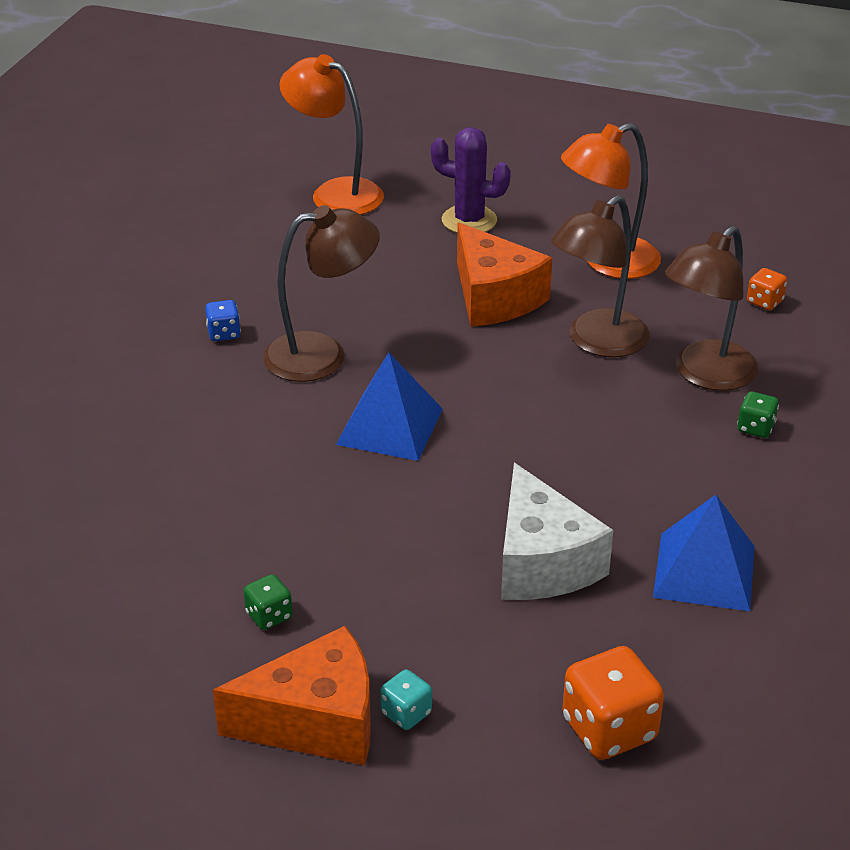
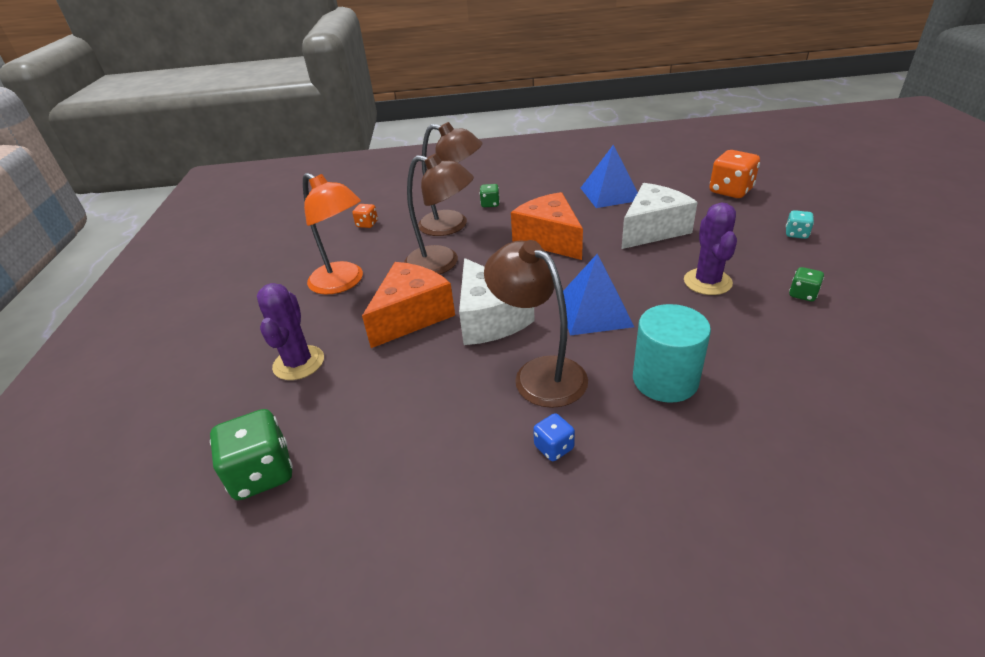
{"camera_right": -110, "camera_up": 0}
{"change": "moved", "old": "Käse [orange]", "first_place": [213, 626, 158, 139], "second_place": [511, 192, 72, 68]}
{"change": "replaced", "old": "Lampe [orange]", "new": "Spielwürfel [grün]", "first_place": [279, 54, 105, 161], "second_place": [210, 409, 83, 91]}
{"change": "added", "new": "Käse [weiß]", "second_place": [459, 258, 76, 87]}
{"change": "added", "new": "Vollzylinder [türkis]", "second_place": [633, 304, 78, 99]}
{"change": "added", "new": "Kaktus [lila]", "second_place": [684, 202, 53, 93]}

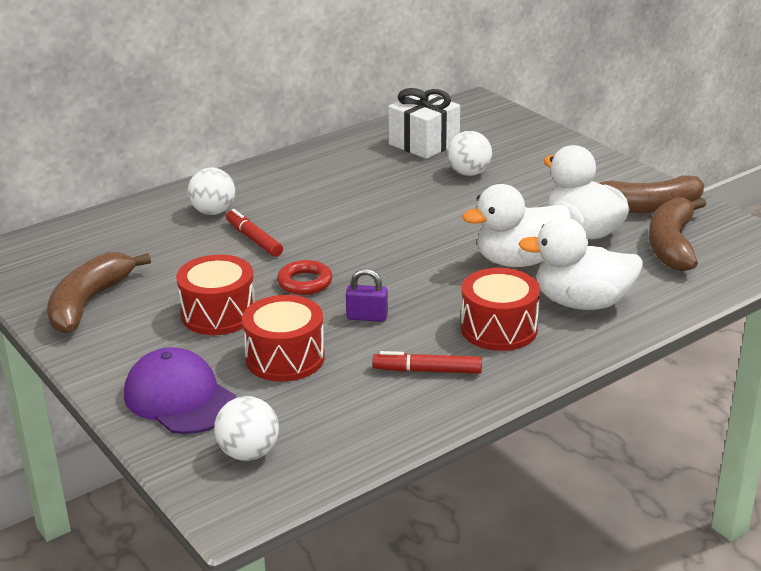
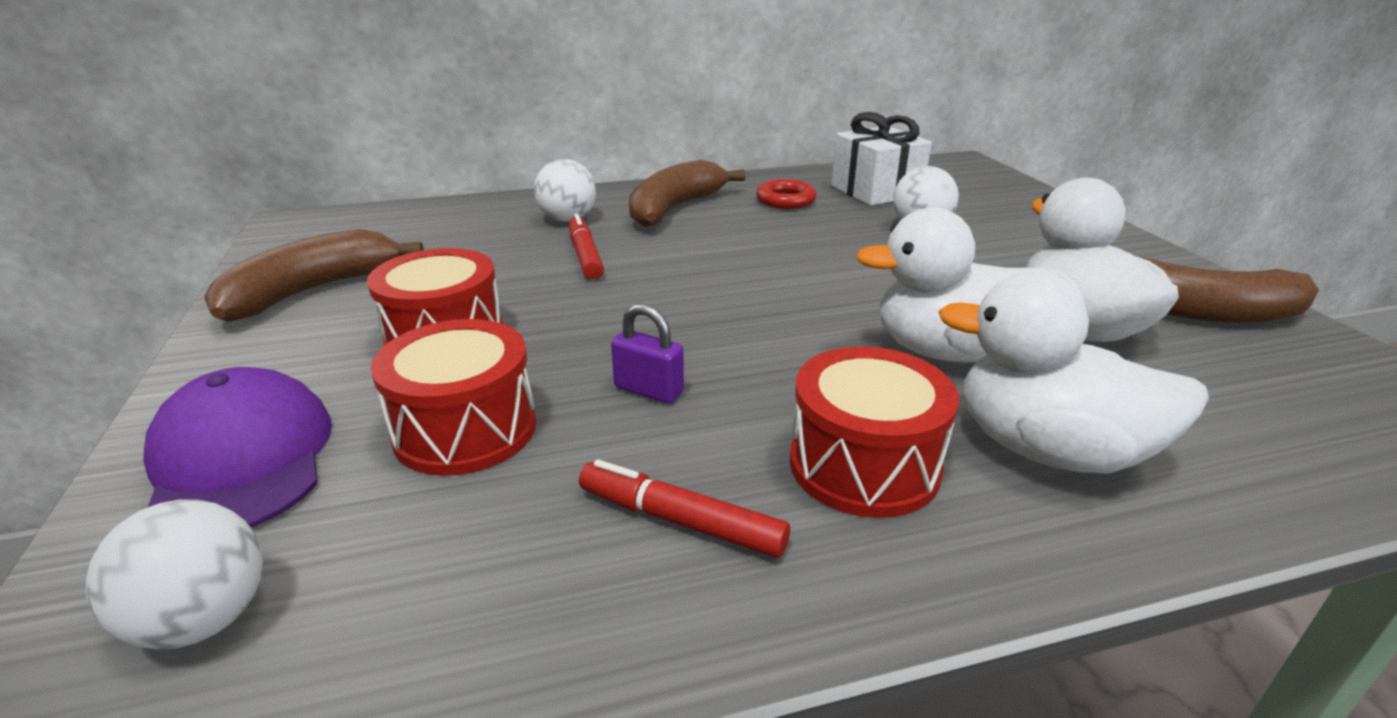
{"camera_right": 20, "camera_up": 0}
{"change": "moved", "old": "Ring [rot]", "first_place": [277, 260, 55, 35], "second_place": [756, 179, 61, 30]}
{"change": "moved", "old": "Banane [braun]", "first_place": [649, 197, 57, 75], "second_place": [629, 160, 116, 67]}

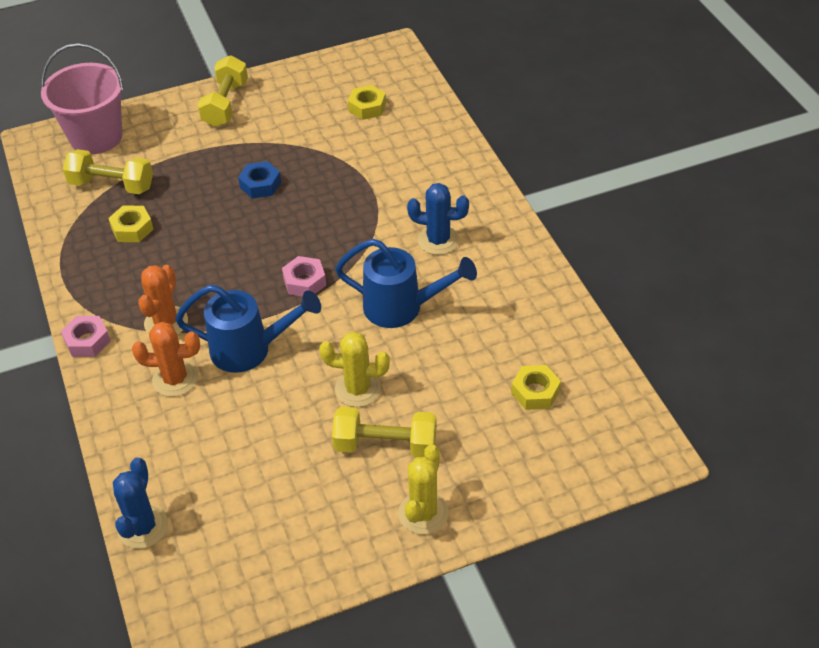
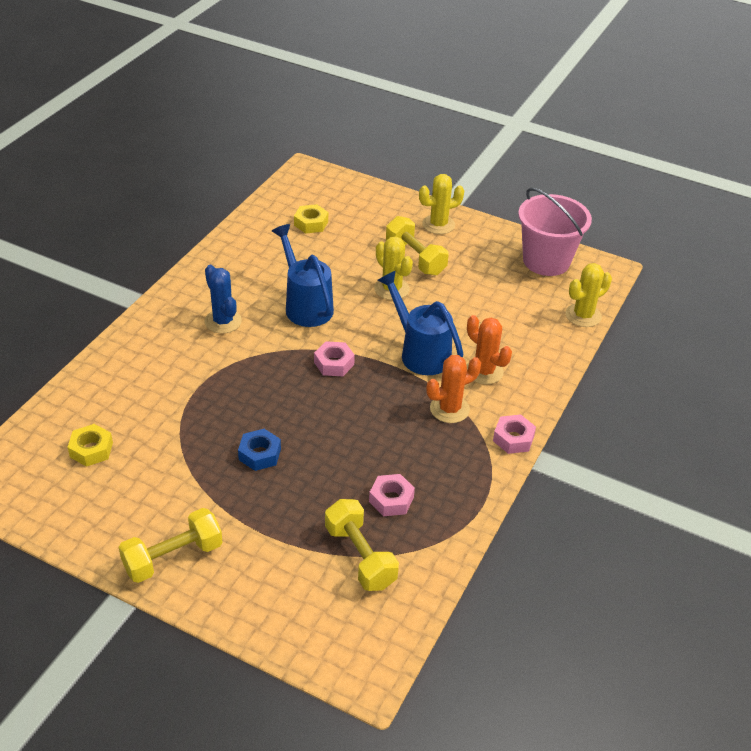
{"camera_right": -135, "camera_up": -5}
{"change": "moved", "old": "Eimer [rosa]", "first_place": [41, 43, 83, 111], "second_place": [518, 188, 74, 88]}
{"change": "recoloured", "old": "Sechskantmutter [gelb]", "new": "Sechskantmutter [rosa]", "first_place": [108, 205, 45, 37], "second_place": [369, 474, 46, 42]}
{"change": "recoloured", "old": "Kaktus [blau]", "new": "Kaktus [gelb]", "first_place": [113, 458, 55, 91], "second_place": [565, 263, 47, 64]}

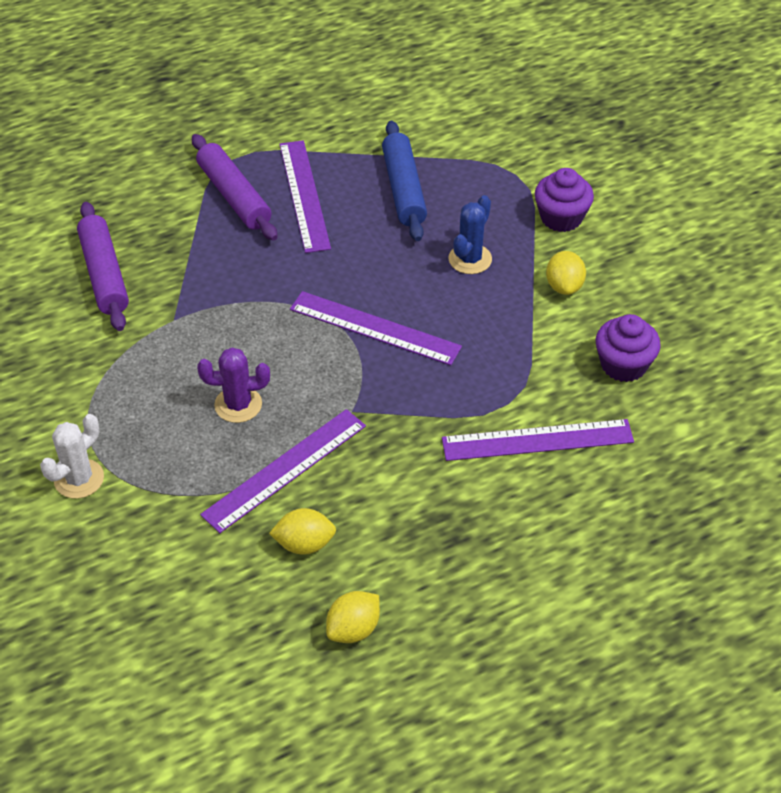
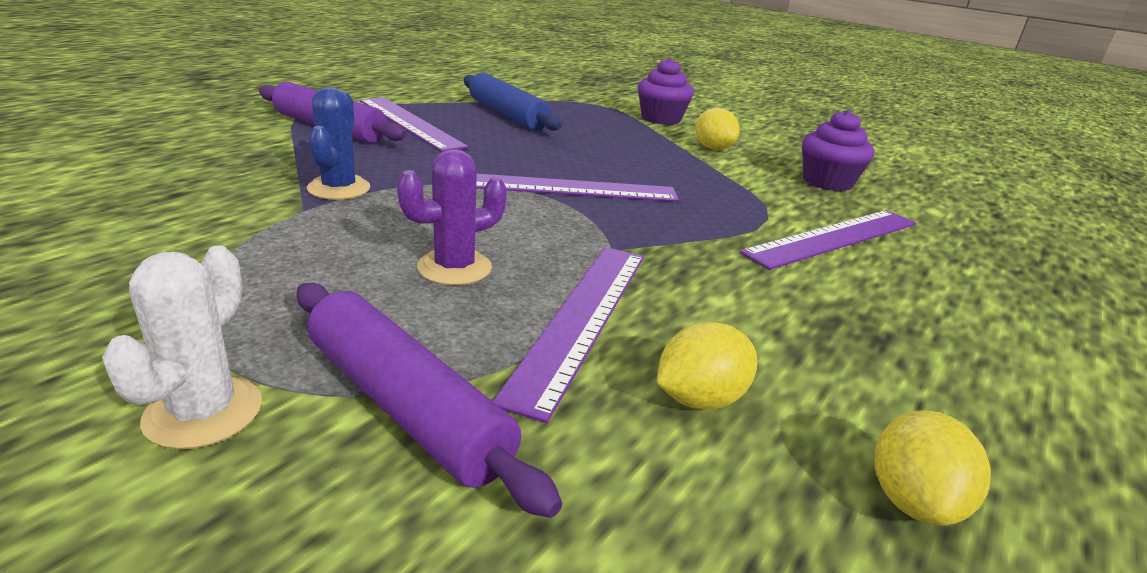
{"camera_right": -30, "camera_up": -20}
{"change": "moved", "old": "Nudelholz [lila]", "first_place": [77, 202, 52, 129], "second_place": [297, 283, 265, 235]}
{"change": "moved", "old": "Kaktus [blau]", "first_place": [448, 195, 44, 79], "second_place": [307, 87, 63, 113]}

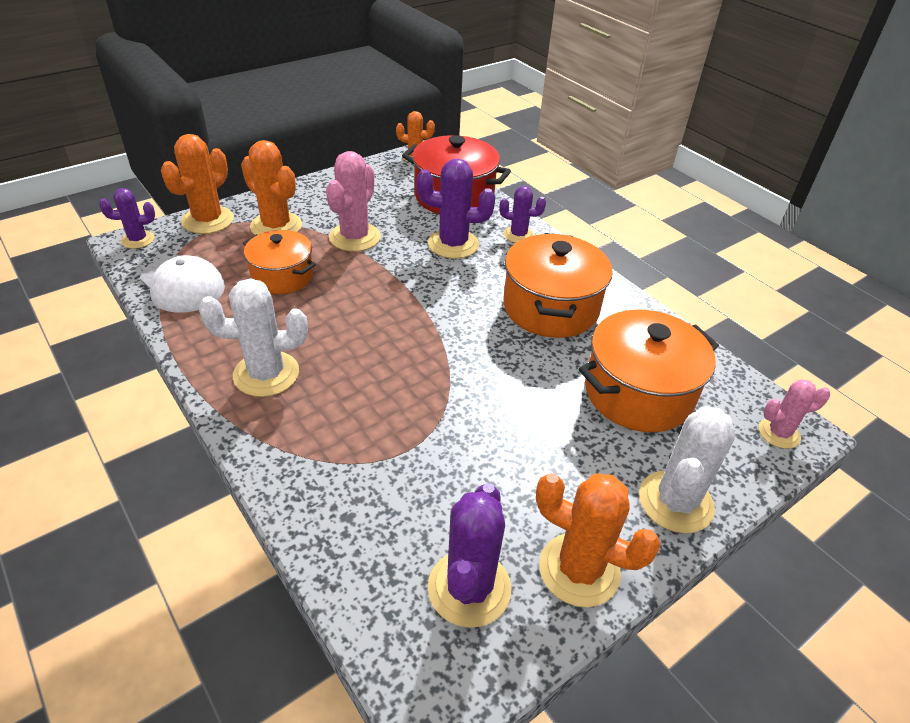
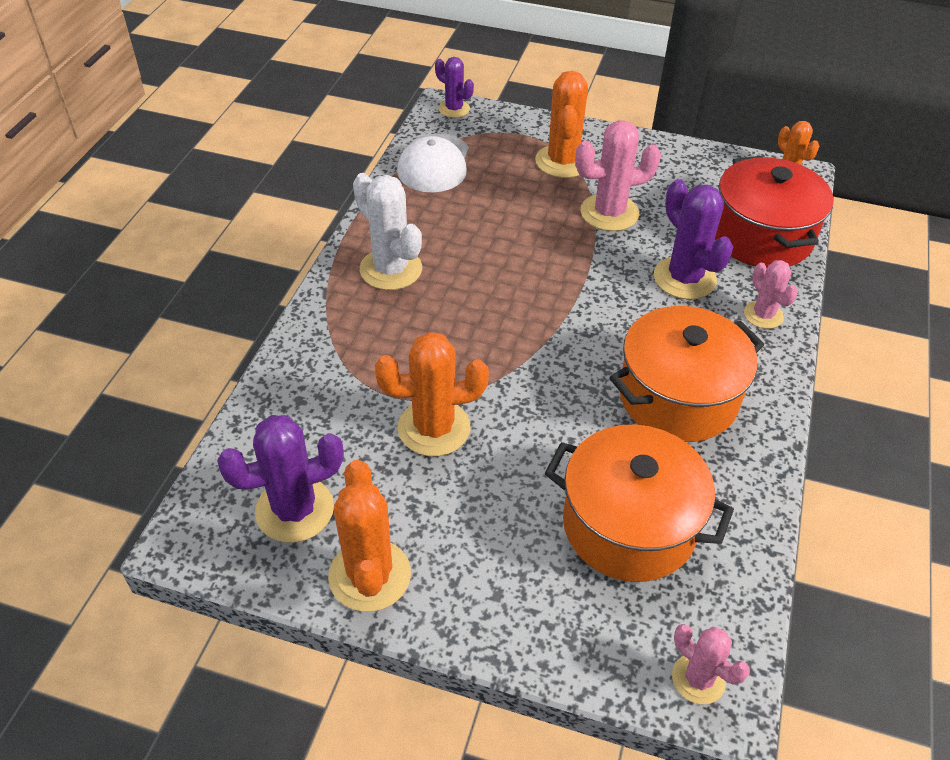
{"camera_right": 55, "camera_up": 5}
{"change": "moved", "old": "Kaktus [orange]", "first_place": [161, 134, 73, 100], "second_place": [375, 332, 114, 124]}
{"change": "removed", "old": "Kochtopf [orange]", "first_place": [243, 230, 73, 64]}
{"change": "recoloured", "old": "Kaktus [lila]", "new": "Kaktus [rosa]", "first_place": [500, 186, 46, 57], "second_place": [744, 260, 54, 69]}
{"change": "removed", "old": "Kaktus [weiß]", "first_place": [639, 406, 96, 127]}

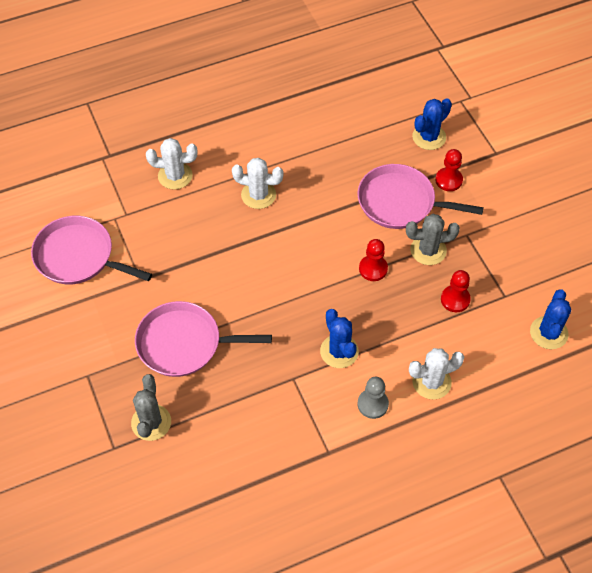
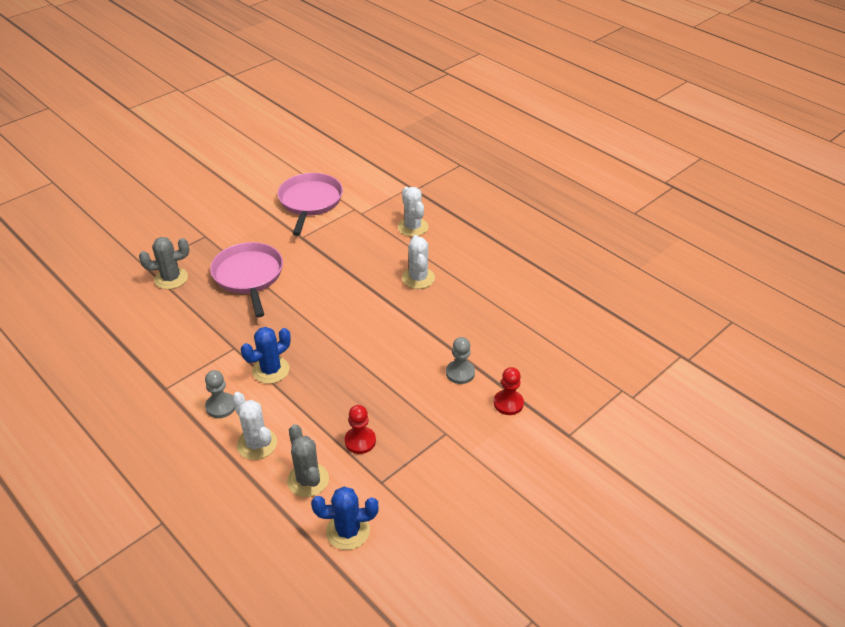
{"camera_right": 70, "camera_up": -15}
{"change": "replaced", "old": "Pfanne [rosa]", "new": "Bauer [grau]", "first_place": [358, 164, 126, 65], "second_place": [446, 337, 29, 47]}
{"change": "removed", "old": "Bauer [rot]", "first_place": [359, 239, 29, 42]}
{"change": "moved", "old": "Kaktus [grau]", "first_place": [406, 214, 54, 51], "second_place": [287, 424, 42, 73]}
{"change": "removed", "old": "Kaktus [blau]", "first_place": [412, 98, 40, 52]}

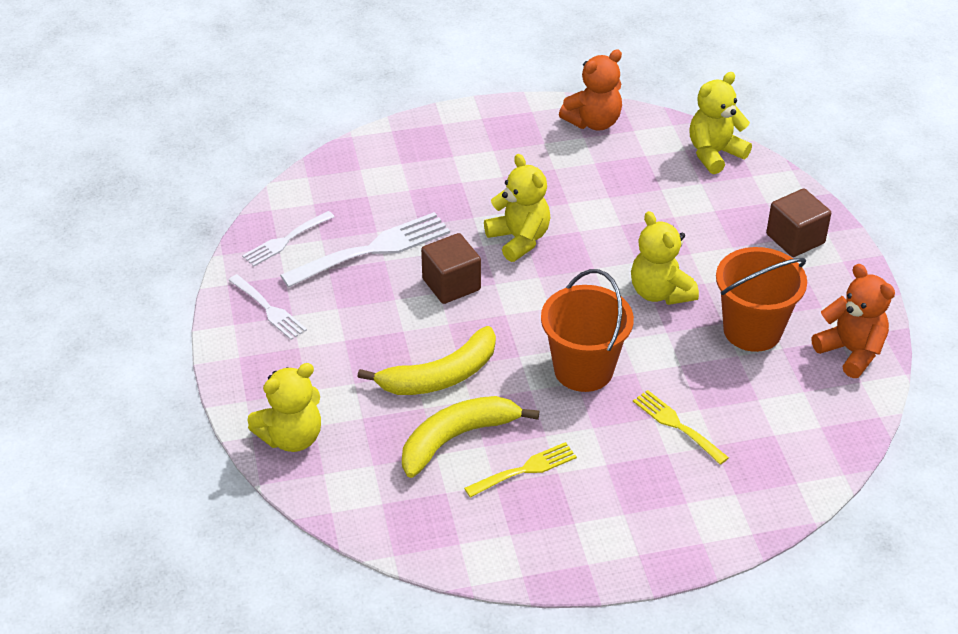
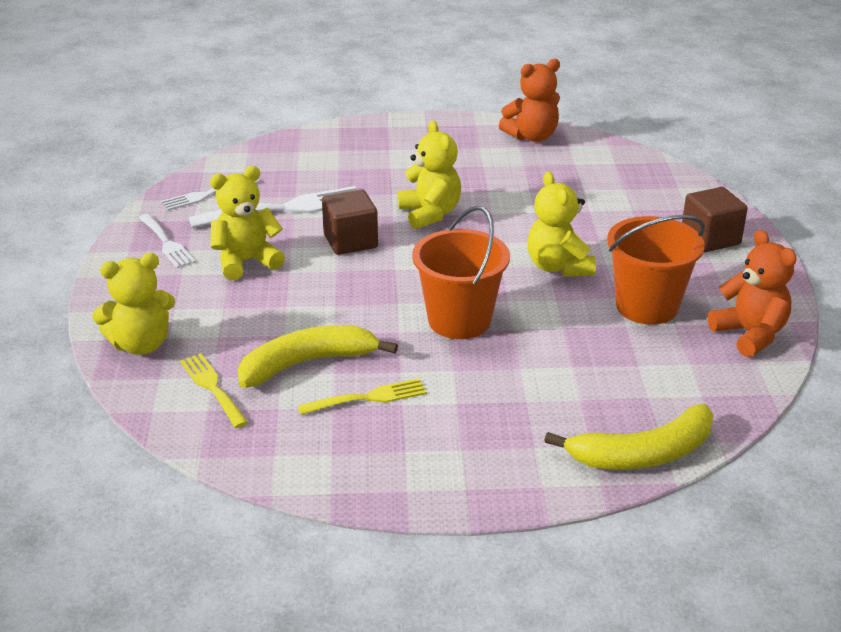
{"camera_right": 10, "camera_up": -10}
{"change": "moved", "old": "Banane [gelb]", "first_place": [357, 326, 139, 69], "second_place": [544, 404, 170, 66]}
{"change": "moved", "old": "Gabel [gelb]", "first_place": [633, 390, 96, 75], "second_place": [180, 353, 68, 75]}
{"change": "moved", "old": "Teddybär [gelb]", "first_place": [689, 72, 63, 102], "second_place": [210, 166, 75, 114]}

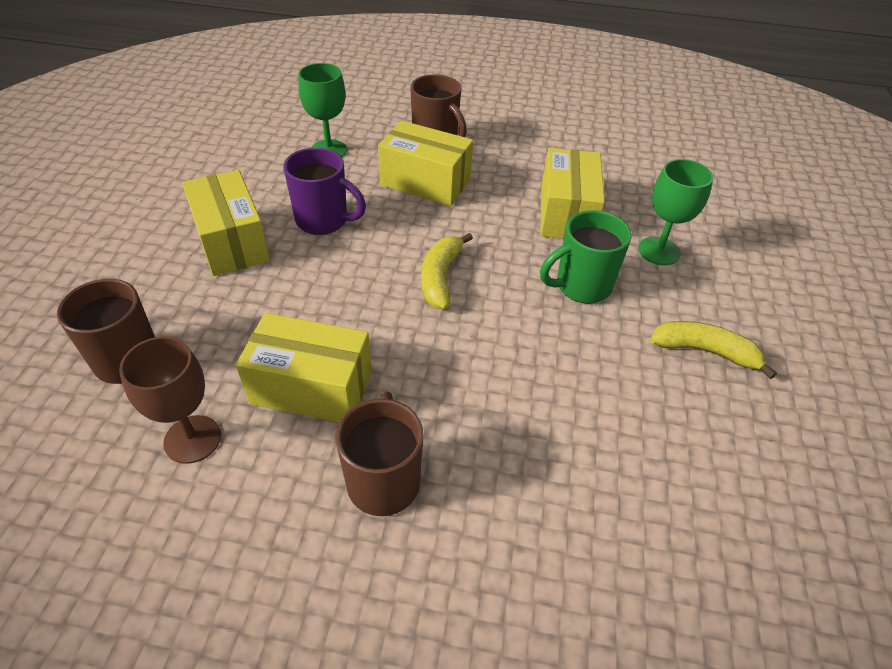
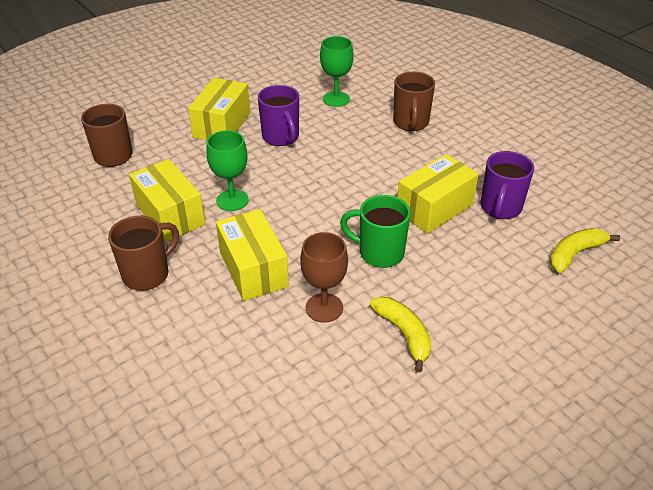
{"camera_right": 45, "camera_up": -5}
{"change": "moved", "old": "Kelch [braun]", "first_place": [119, 336, 102, 128], "second_place": [300, 232, 48, 91]}
{"change": "moved", "old": "Schachtel [gelb]", "first_place": [378, 120, 95, 86], "second_place": [216, 209, 73, 92]}
{"change": "moved", "old": "Banane [gelb]", "first_place": [421, 233, 52, 76], "second_place": [550, 228, 70, 45]}
{"change": "moved", "old": "Kelch [grün]", "first_place": [638, 159, 75, 106], "second_place": [206, 130, 43, 81]}
{"change": "added", "new": "Tasse [lila]", "second_place": [480, 151, 54, 68]}

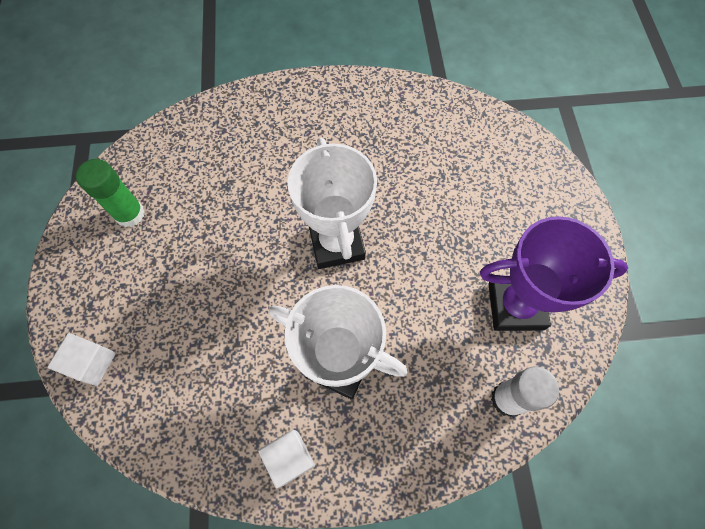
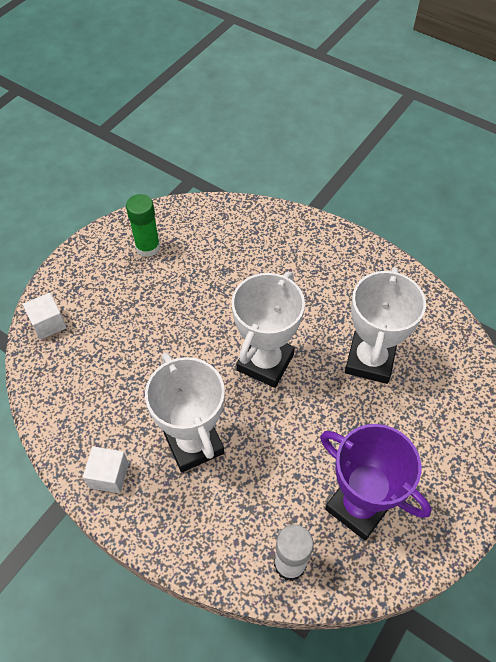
{"camera_right": 40, "camera_up": -10}
{"change": "added", "new": "Pokal [weiß]", "second_place": [345, 267, 81, 117]}

